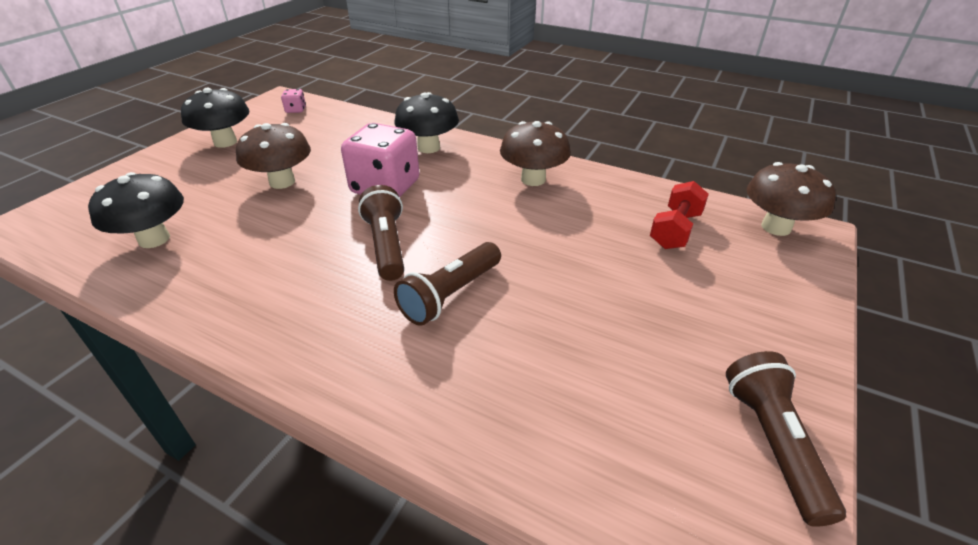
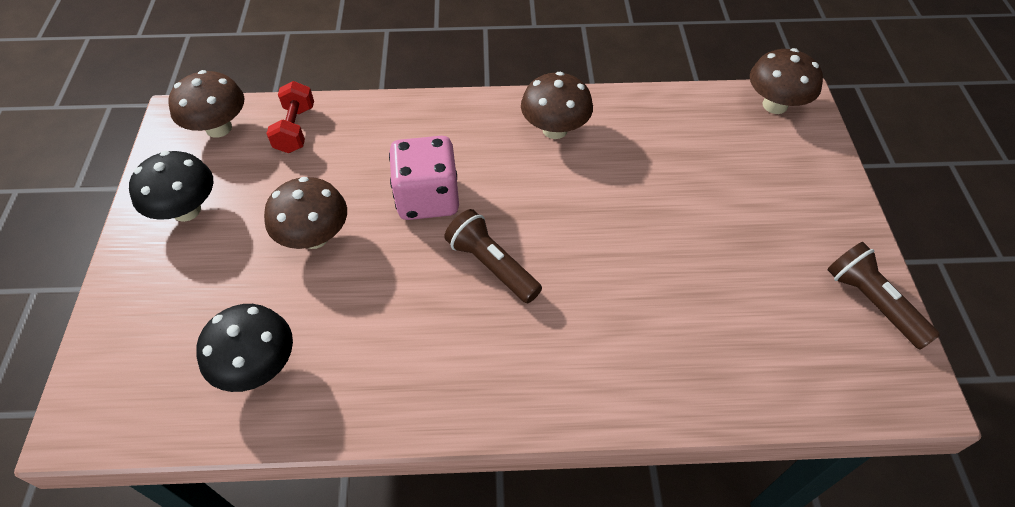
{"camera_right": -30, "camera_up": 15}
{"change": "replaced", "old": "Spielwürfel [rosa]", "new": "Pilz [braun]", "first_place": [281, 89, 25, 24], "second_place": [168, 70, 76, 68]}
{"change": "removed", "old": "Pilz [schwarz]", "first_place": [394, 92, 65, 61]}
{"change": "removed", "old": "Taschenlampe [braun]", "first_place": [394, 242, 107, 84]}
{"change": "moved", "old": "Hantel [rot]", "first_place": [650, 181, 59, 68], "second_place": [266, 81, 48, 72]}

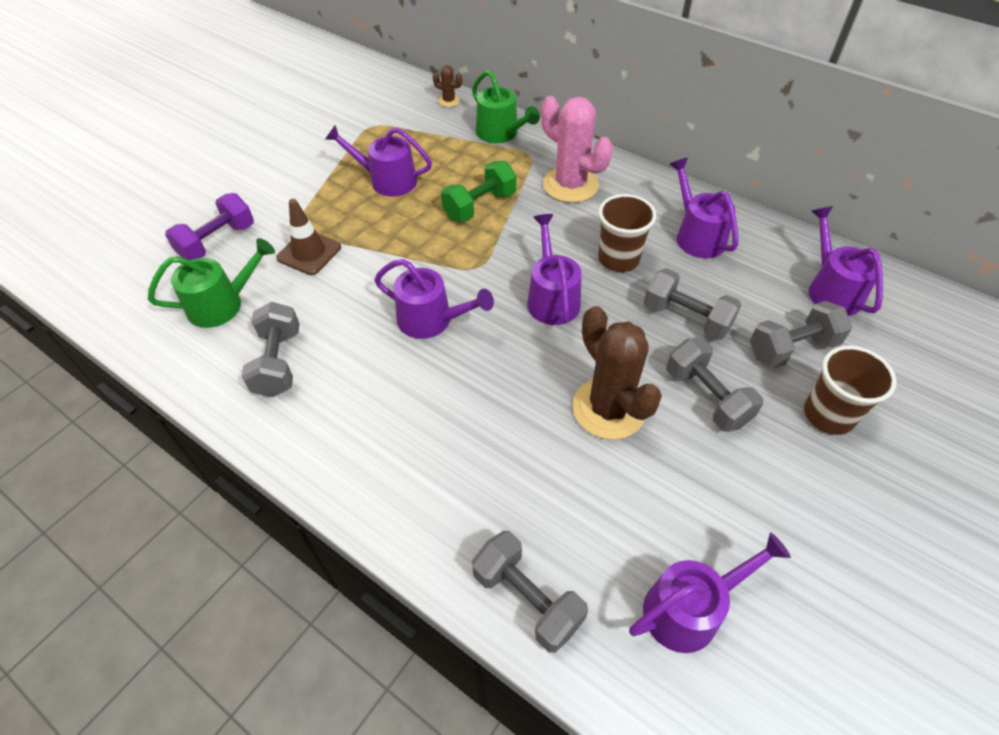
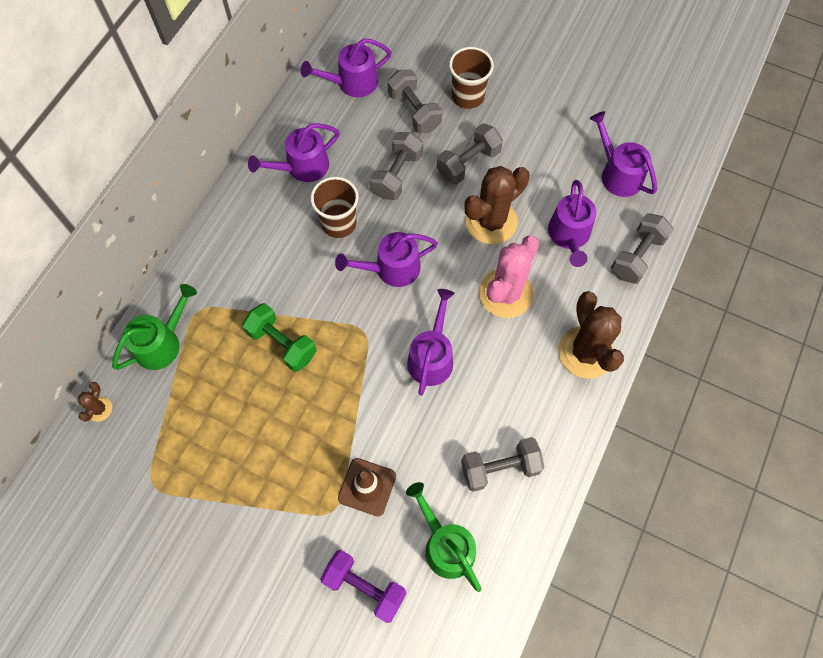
{"camera_right": -100, "camera_up": 15}
{"change": "moved", "old": "Gießkanne [lila]", "first_place": [325, 125, 107, 71], "second_place": [548, 180, 49, 87]}
{"change": "moved", "old": "Kaktus [rosa]", "first_place": [541, 96, 72, 107], "second_place": [479, 236, 60, 82]}
{"change": "added", "new": "Kaktus [braun]", "second_place": [558, 291, 66, 88]}

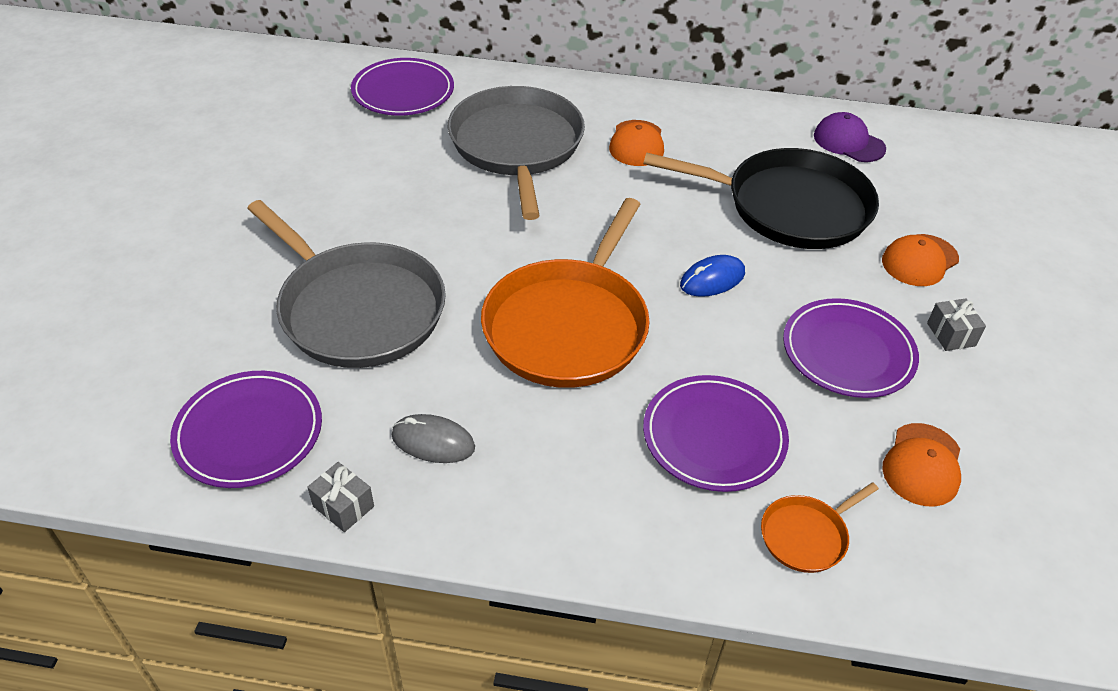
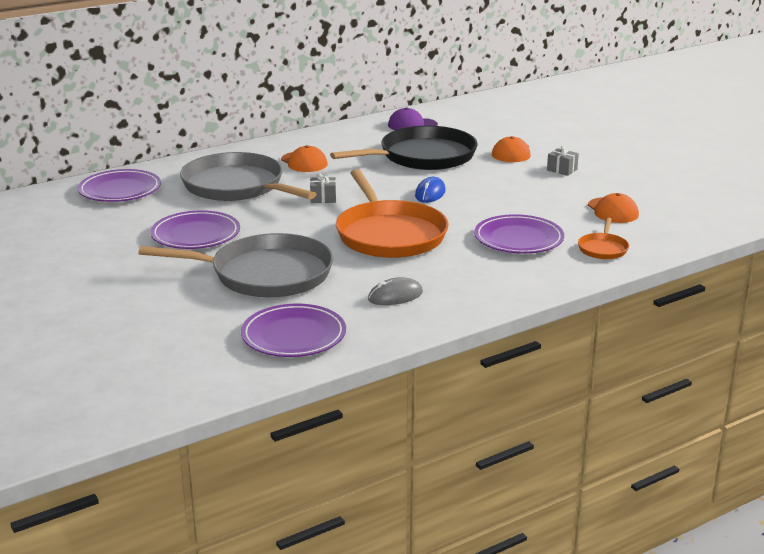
{"camera_right": -40, "camera_up": -20}
{"change": "moved", "old": "Geschenk [grau]", "first_place": [307, 462, 67, 70], "second_place": [310, 173, 26, 30]}
{"change": "moved", "old": "Teller [lila]", "first_place": [783, 298, 136, 100], "second_place": [150, 210, 90, 39]}

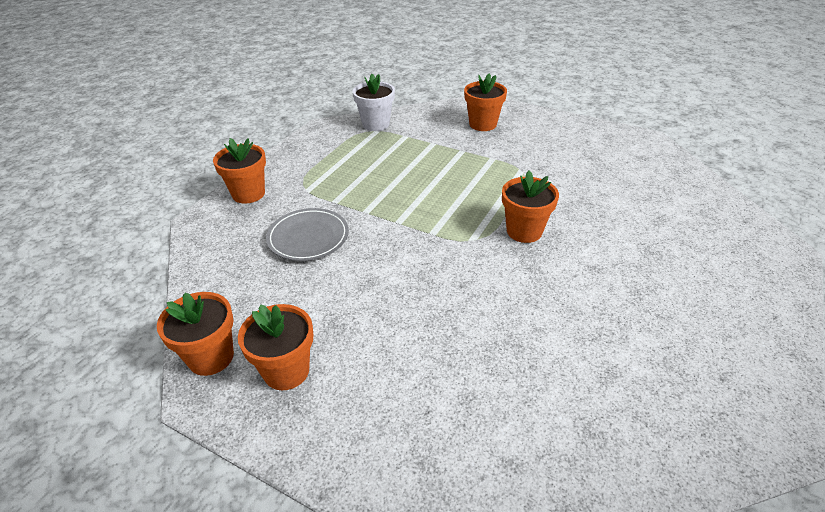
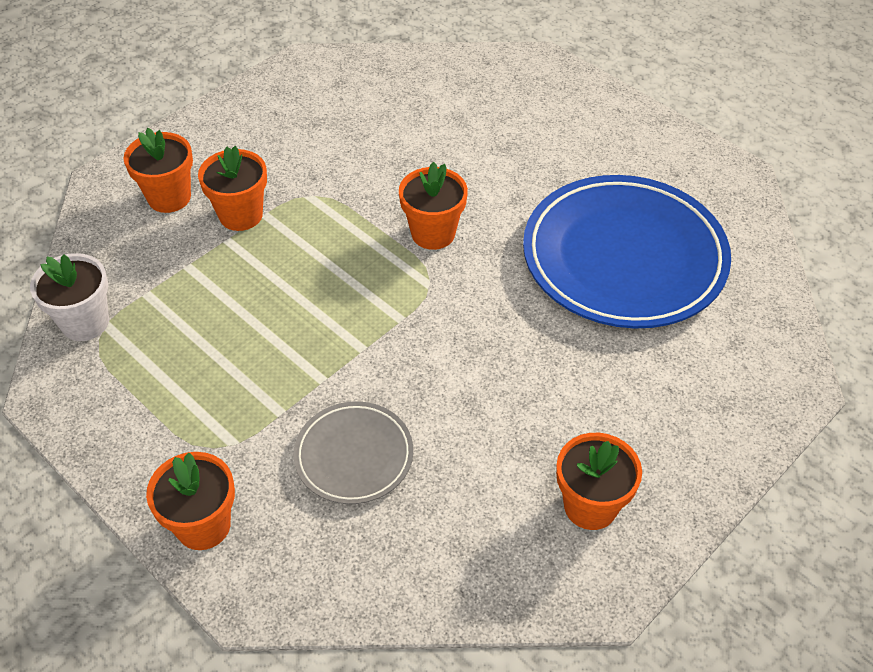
{"camera_right": -75, "camera_up": 10}
{"change": "moved", "old": "Blumentopf [orange]", "first_place": [157, 292, 77, 84], "second_place": [198, 146, 69, 85]}
{"change": "added", "new": "Teller [blau]", "second_place": [523, 175, 208, 153]}

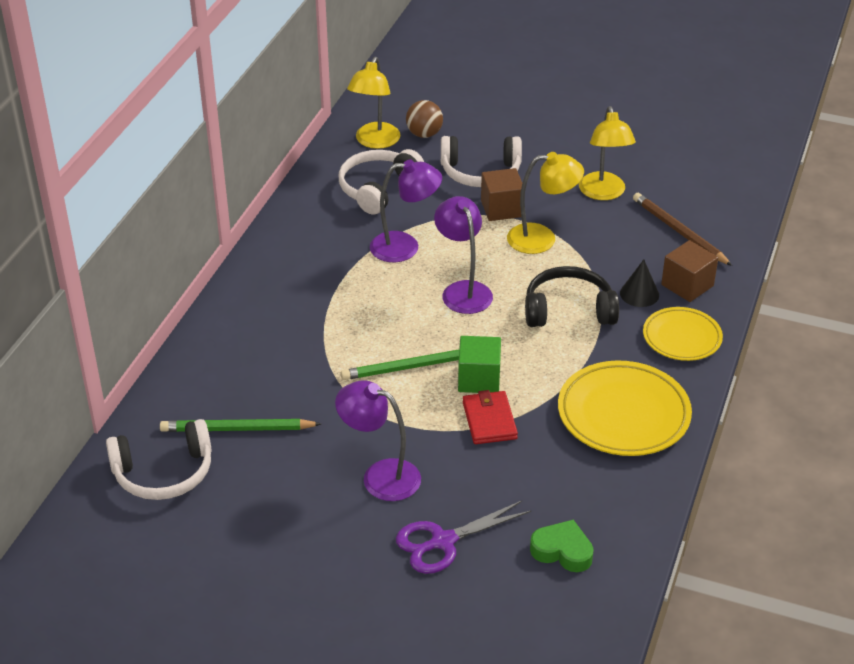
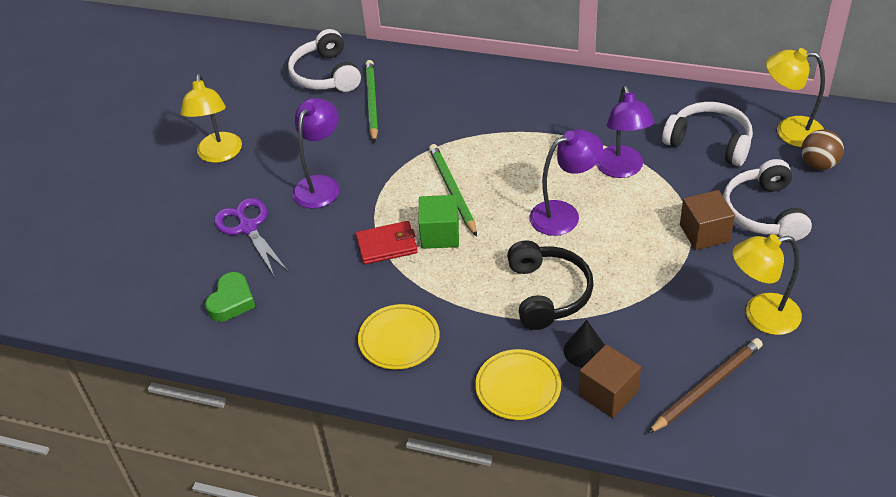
{"camera_right": 90, "camera_up": 5}
{"change": "moved", "old": "Lampe [gelb]", "first_place": [507, 152, 77, 102], "second_place": [180, 74, 62, 89]}
{"change": "resized", "old": "Teller [gelb]", "first_place": [558, 361, 134, 95], "second_place": [358, 304, 82, 66], "factor": 0.63}

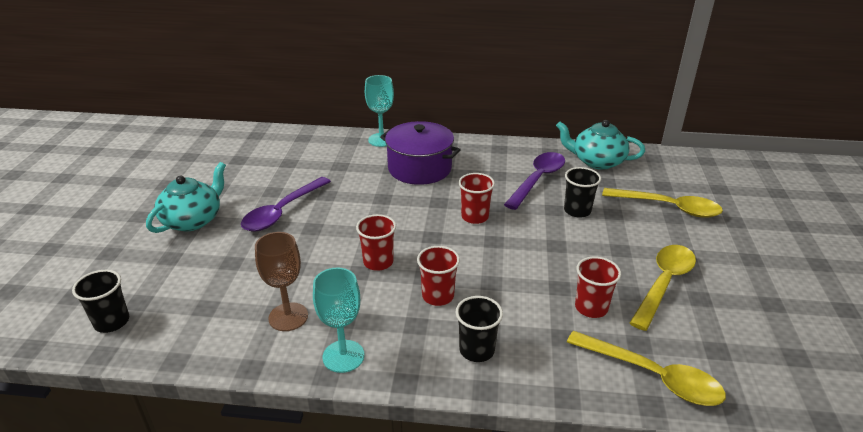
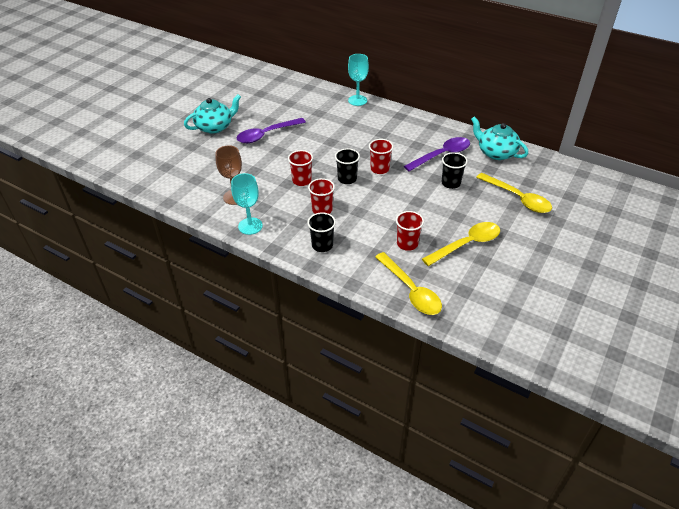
{"camera_right": 25, "camera_up": 10}
{"change": "moved", "old": "Becher [schwarz]", "first_place": [72, 270, 57, 63], "second_place": [335, 148, 25, 36]}
{"change": "removed", "old": "Kochtopf [lila]", "first_place": [380, 121, 81, 64]}

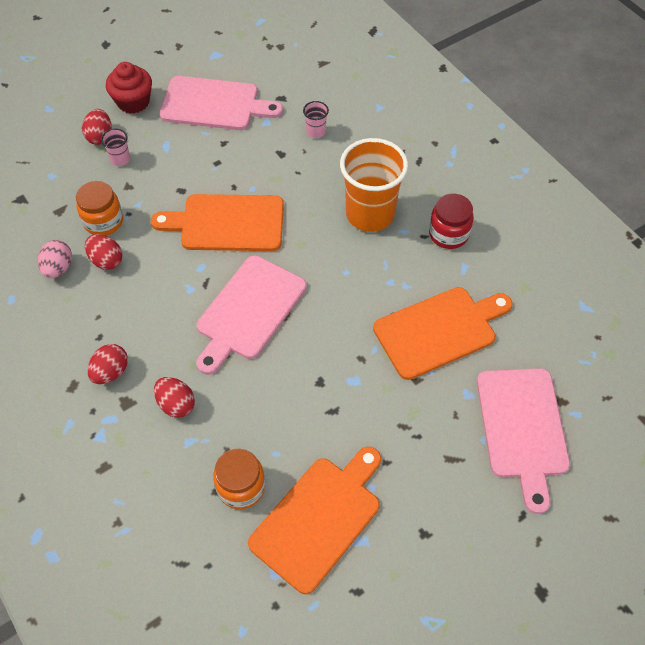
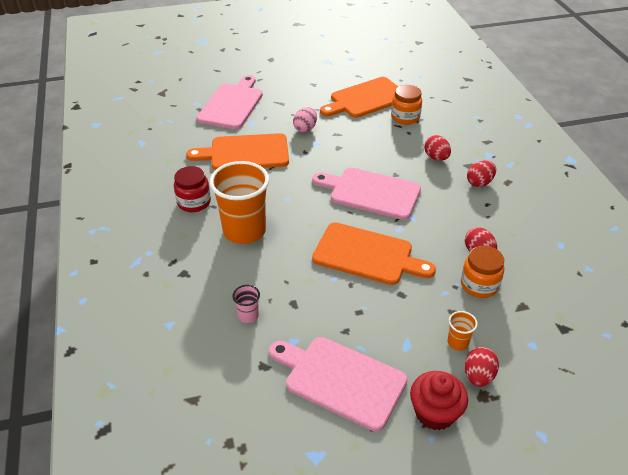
{"camera_right": -160, "camera_up": -15}
{"change": "moved", "old": "Ei [rosa]", "first_place": [38, 240, 34, 38], "second_place": [293, 107, 24, 26]}
{"change": "recoloured", "old": "Becher [rosa]", "new": "Becher [orange]", "first_place": [101, 129, 29, 37], "second_place": [448, 311, 30, 39]}
{"change": "turned", "old": "Schneidebrett [rosa]", "first_place": [196, 255, 111, 120], "second_place": [312, 168, 109, 52], "degrees": -120}

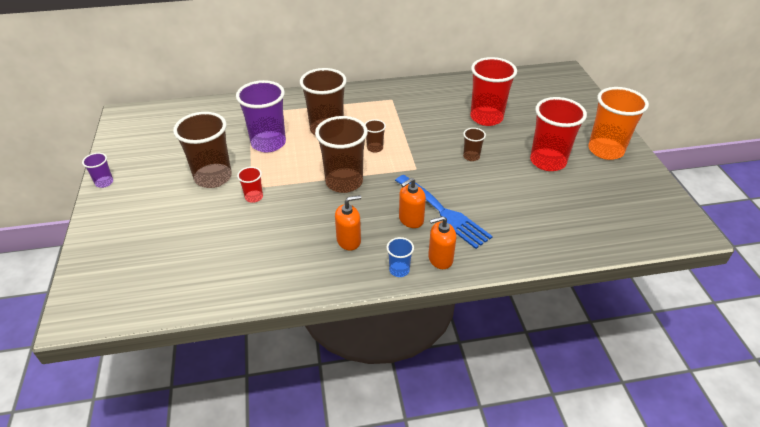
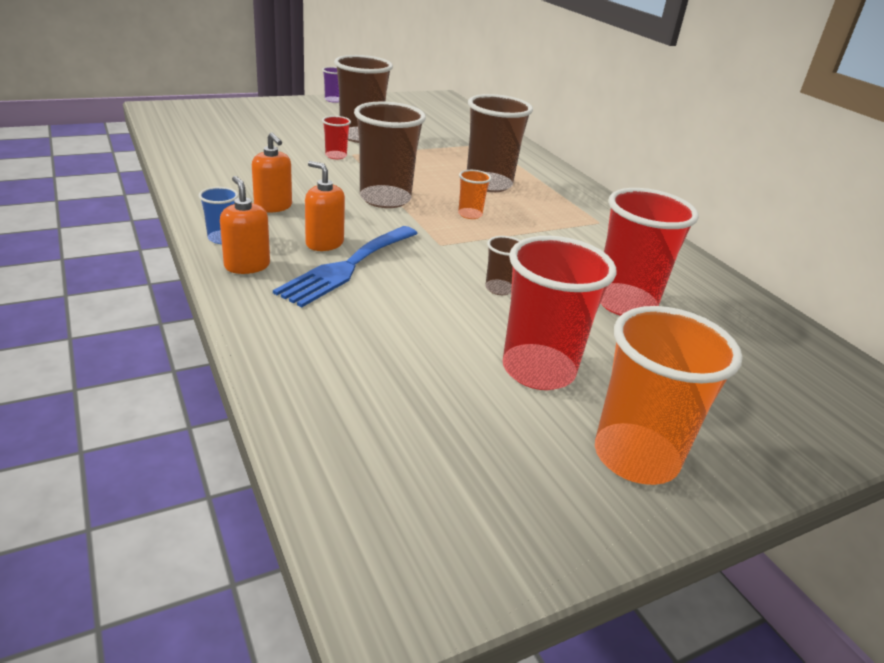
{"camera_right": 70, "camera_up": -10}
{"change": "removed", "old": "Becher [lila]", "first_place": [236, 80, 50, 72]}
{"change": "recoloured", "old": "Becher [braun]", "new": "Becher [orange]", "first_place": [365, 119, 21, 34], "second_place": [458, 170, 33, 49]}

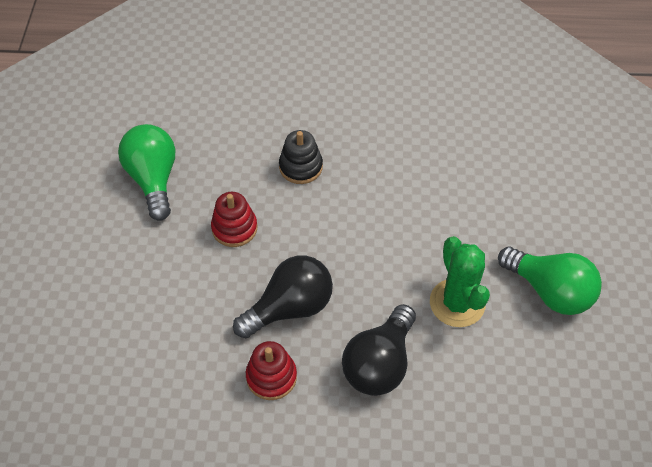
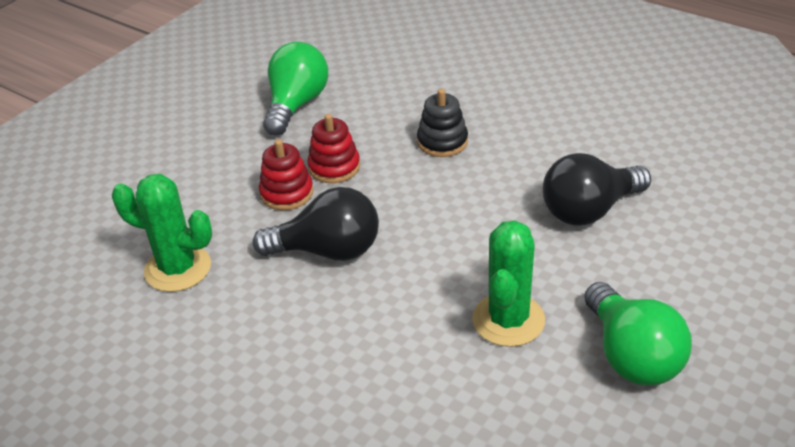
{"camera_right": 35, "camera_up": -15}
{"change": "moved", "old": "Stapelspielzeug [rot]", "first_place": [246, 341, 51, 59], "second_place": [259, 140, 55, 70]}
{"change": "moved", "old": "Glühbirne [schwarz]", "first_place": [342, 304, 74, 92], "second_place": [543, 153, 108, 73]}
{"change": "added", "new": "Kaktus [grün]", "second_place": [112, 174, 100, 118]}

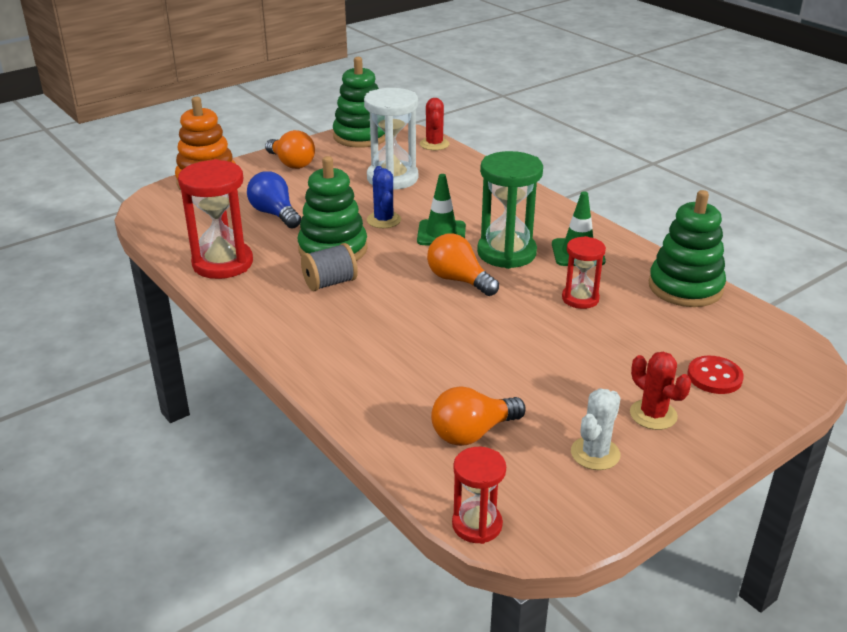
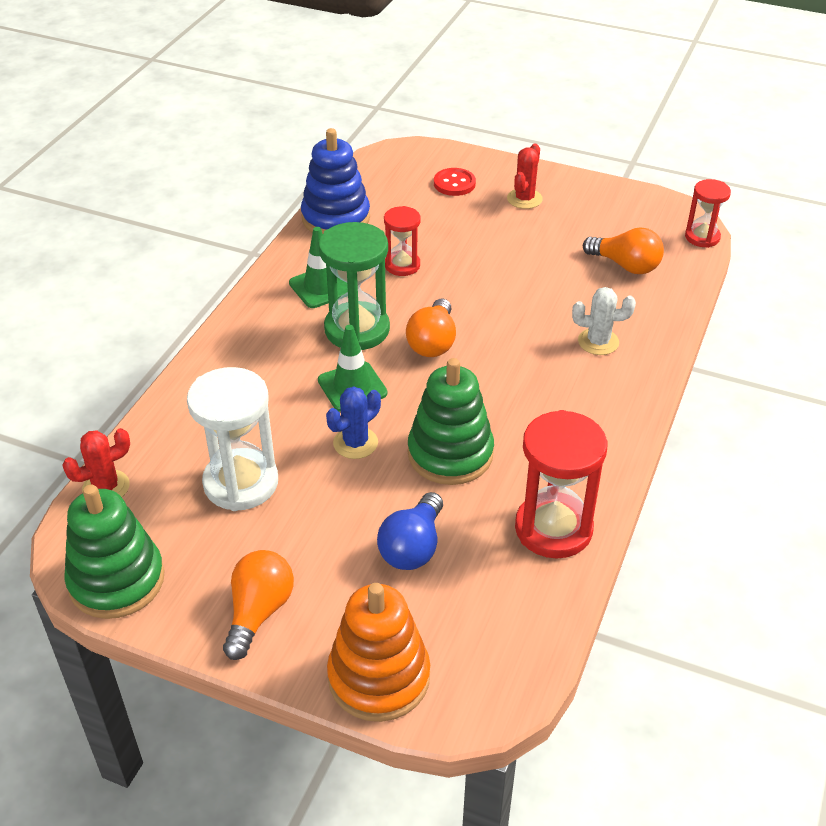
{"camera_right": -120, "camera_up": 10}
{"change": "removed", "old": "Garnrolle [grau]", "first_place": [301, 243, 57, 48]}
{"change": "moved", "old": "Kaktus [weiß]", "first_place": [571, 388, 50, 82], "second_place": [572, 287, 64, 68]}
{"change": "recoloured", "old": "Stapelspielzeug [grün]", "new": "Stapelspielzeug [blau]", "first_place": [649, 190, 77, 117], "second_place": [301, 128, 69, 106]}

